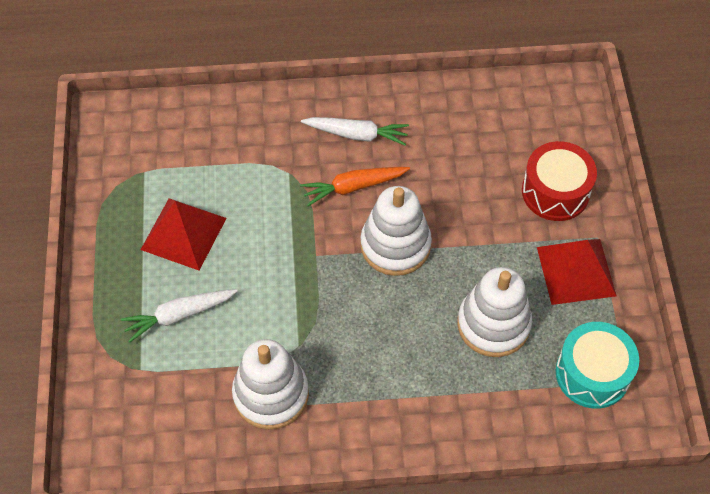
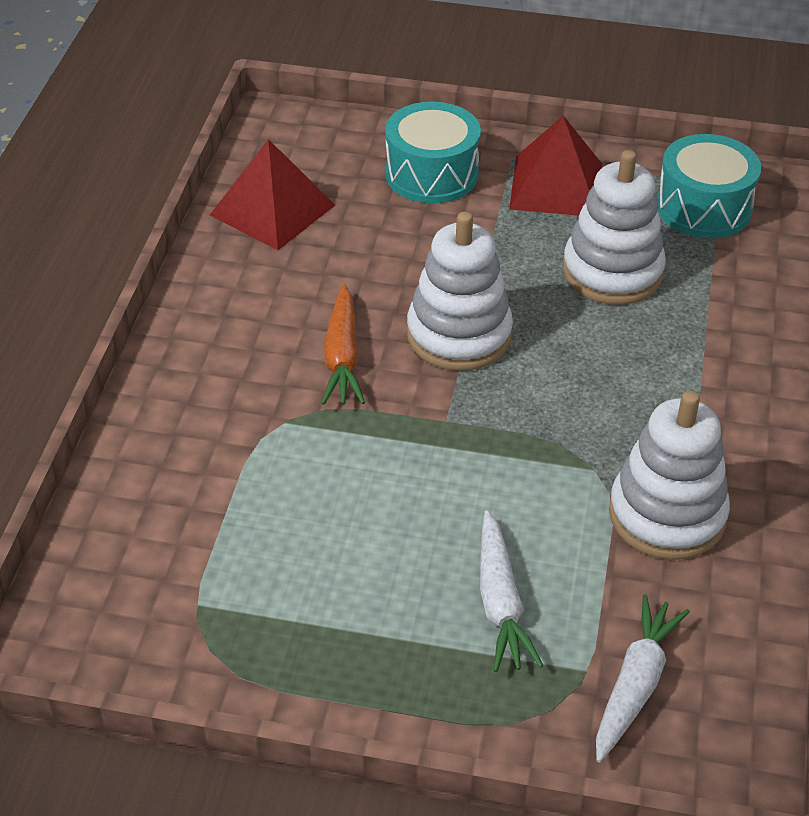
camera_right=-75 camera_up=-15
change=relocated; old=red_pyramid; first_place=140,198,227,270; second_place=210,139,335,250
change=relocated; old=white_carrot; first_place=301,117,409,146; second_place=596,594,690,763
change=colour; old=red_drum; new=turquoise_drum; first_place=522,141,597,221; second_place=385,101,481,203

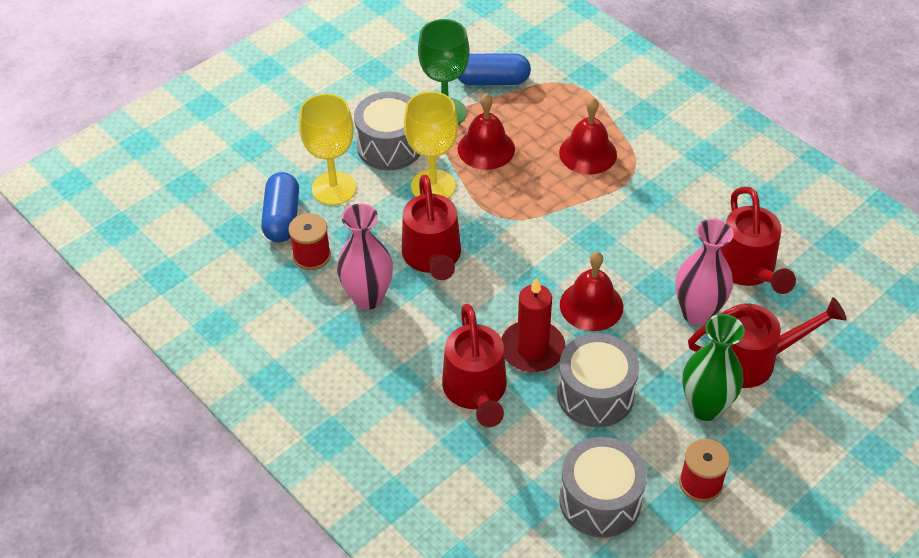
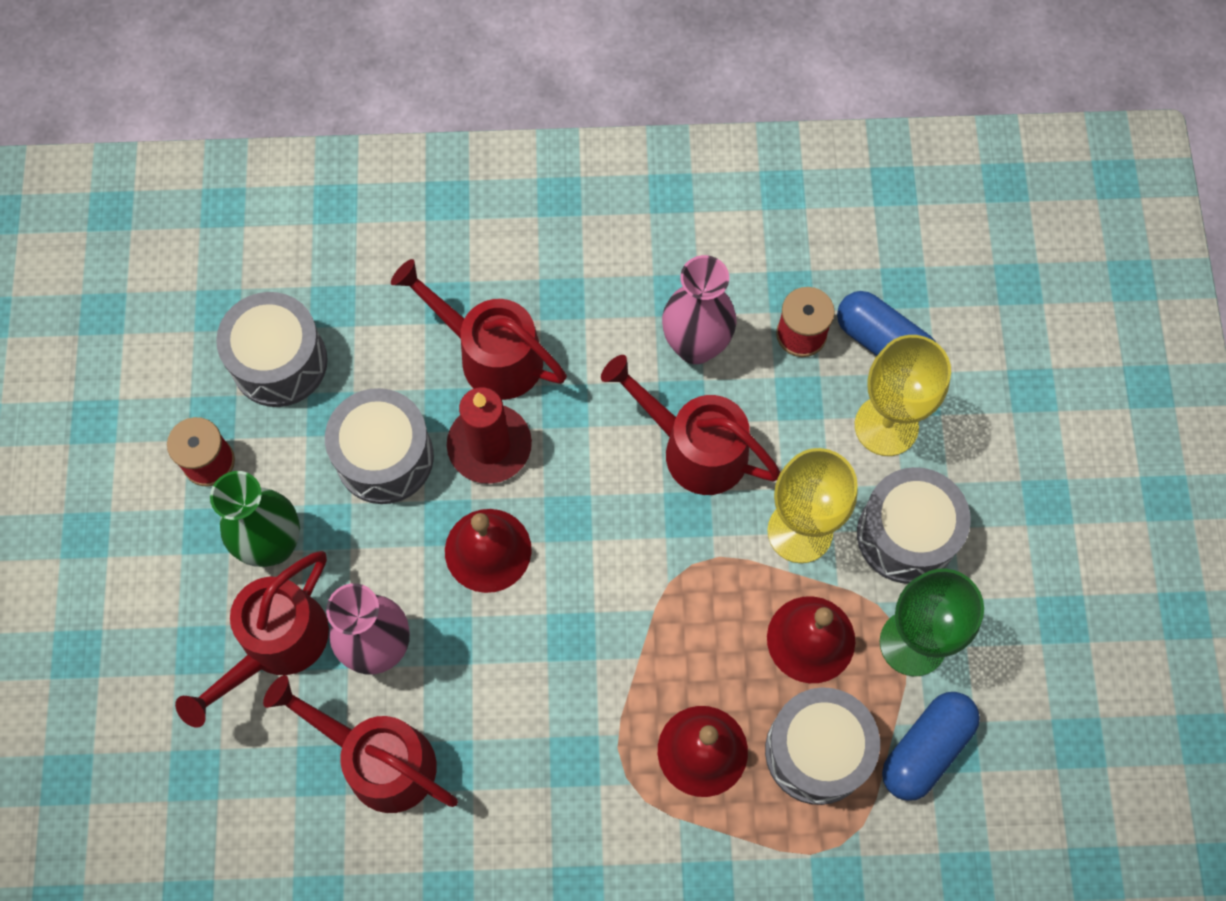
camera_right=130 camera_up=20
change=appeared; new=grey_drum; second_place=765,687,880,805

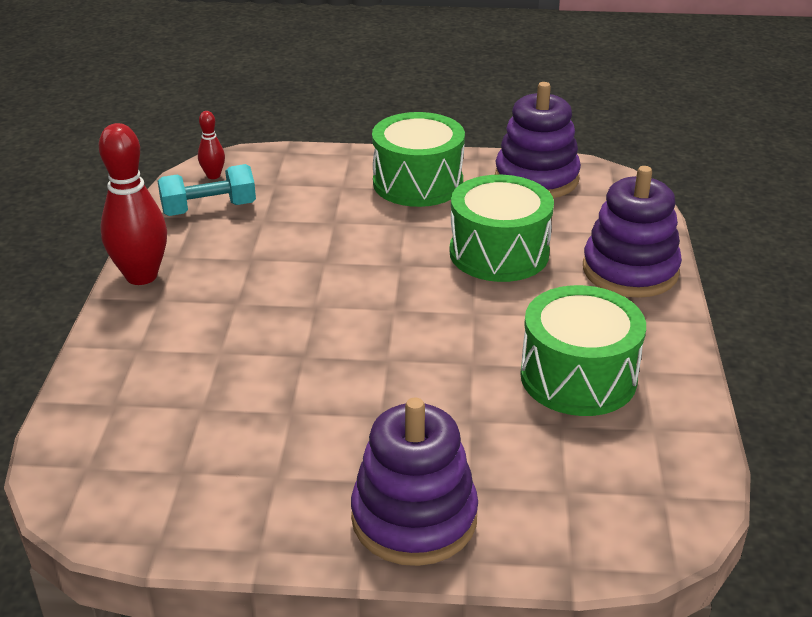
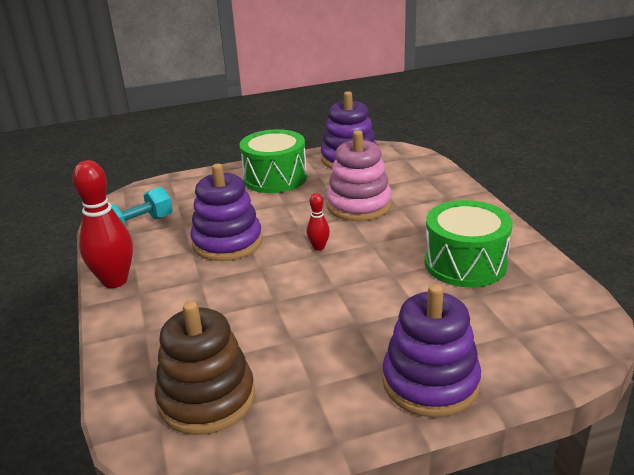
camera_right=-20 camera_up=-5
change=relocated; old=red_bowling_pin; first_place=198,111,225,179; second_place=307,193,330,251
change=exchanged; old=green_drum; new=pink_stacking_toy; first_place=449,175,554,282; second_place=326,130,392,221
change=relocated; old=purple_stacking_toy; first_place=583,166,682,298; second_place=190,164,262,261
change=appeared; new=brown_stacking_toy; second_place=155,301,255,435

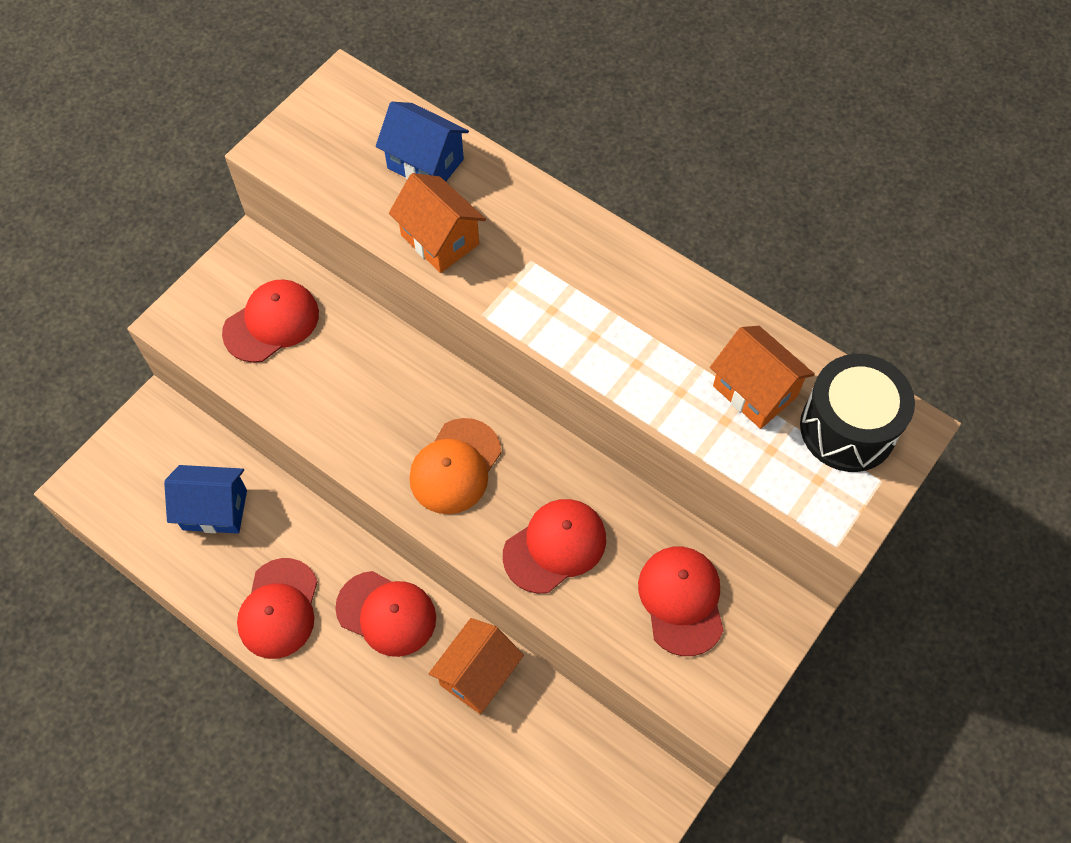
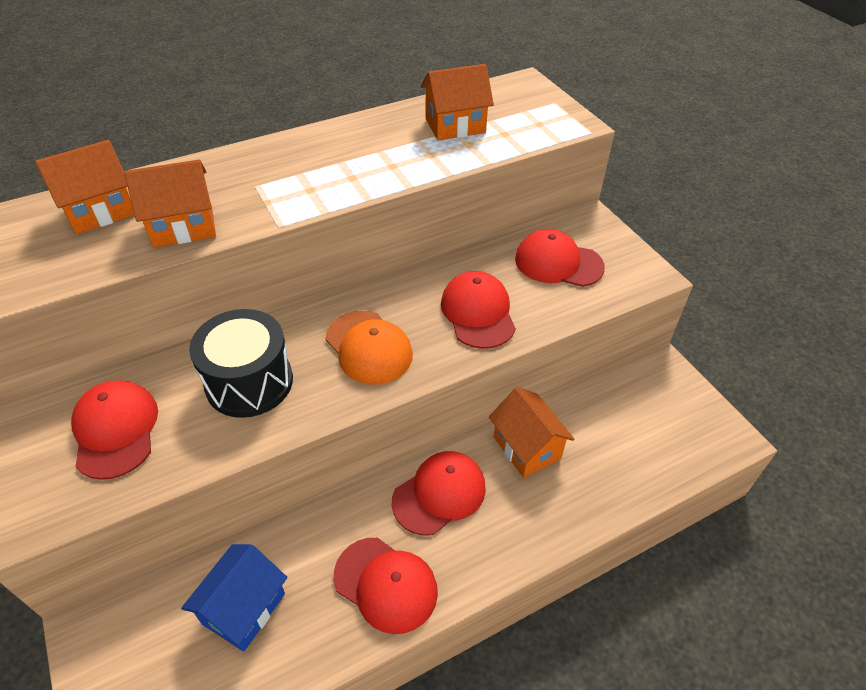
camera_right=-65 camera_up=-15
change=colour; old=blue_house; new=orange_house; first_place=376,102,469,182; second_place=35,140,134,234
change=relocated; old=black_drum; first_place=800,354,915,472; second_place=189,309,293,418

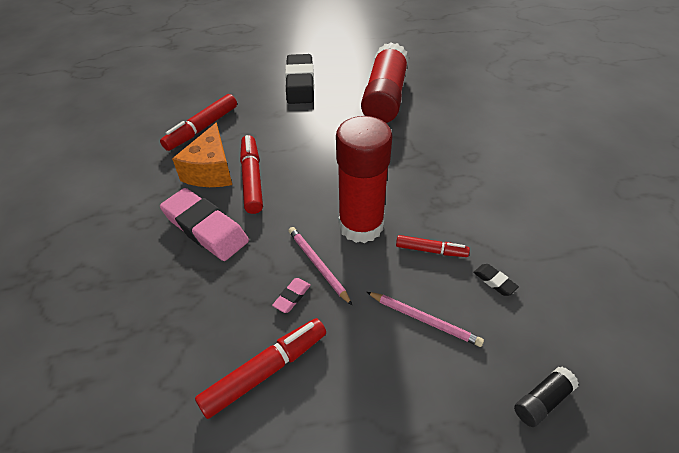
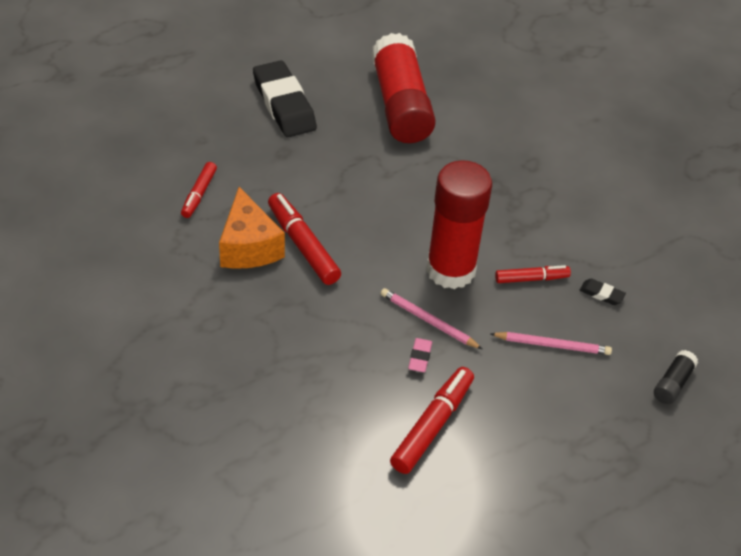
camera_right=-25 camera_up=0
change=size; old=red_marker; first_place=160,94,237,151; second_place=181,162,217,218; factor=0.62
change=missing; old=pink_eraser; first_place=160,188,249,261

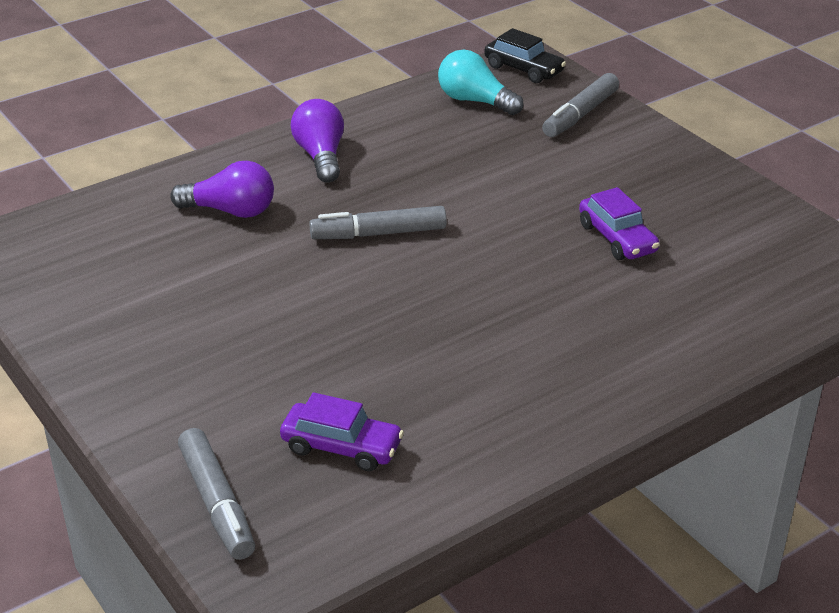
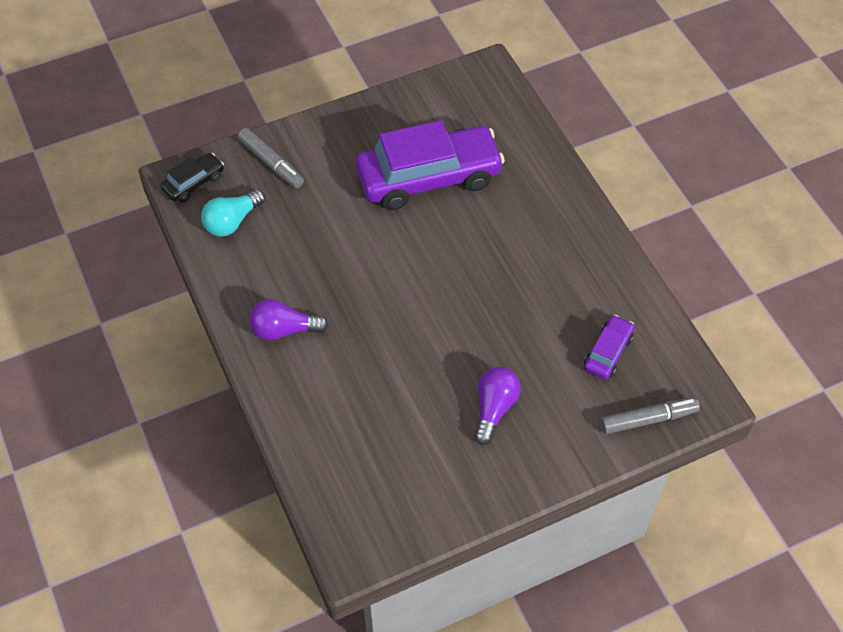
camera_right=-80 camera_up=20
change=relocated; old=purple_light_bulb; first_place=170,161,274,218; second_place=474,367,521,445
change=missing; old=grey_marker; first_place=309,206,447,239
change=size; old=purple_car; first_place=579,187,660,260; second_place=355,120,505,210; factor=2.21

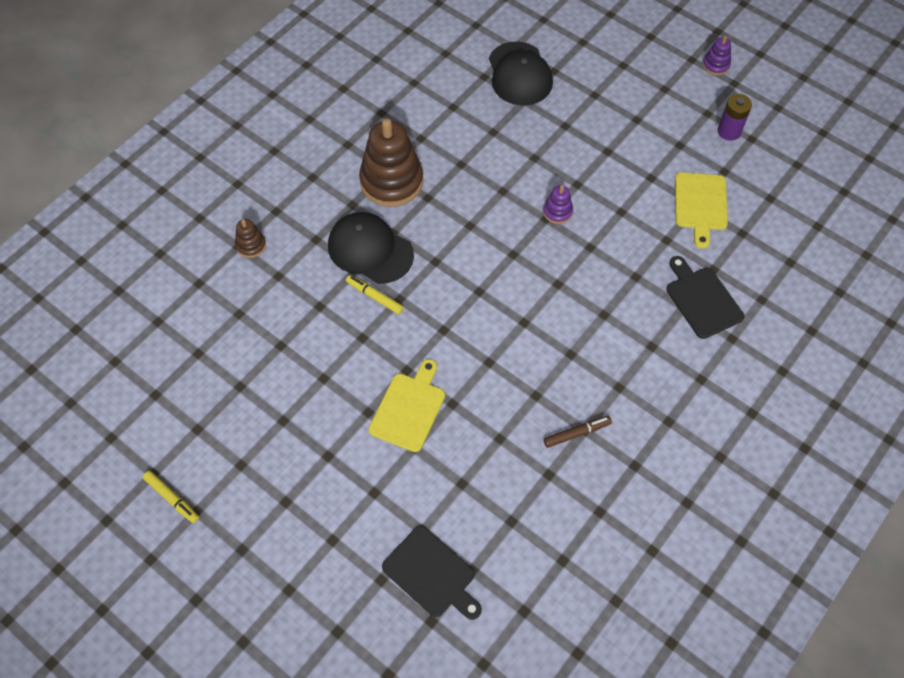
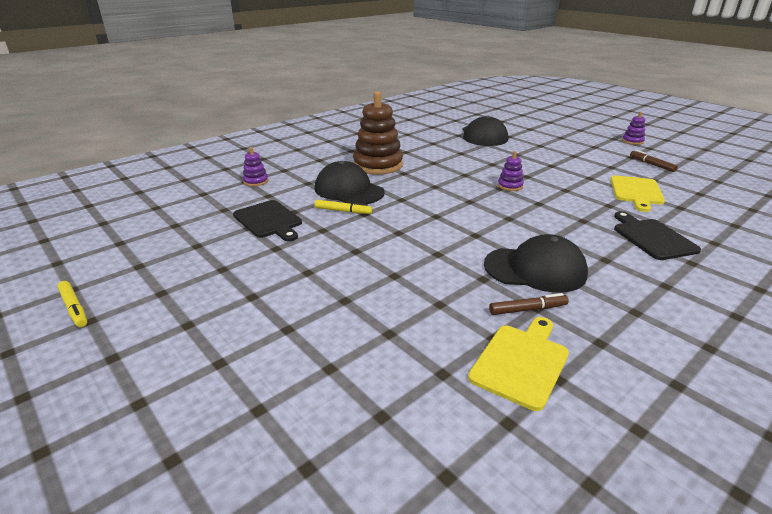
camera_right=10 camera_up=-30
change=colour; old=brown_stacking_toy; new=purple_stacking_toy; first_place=235,219,266,258; second_place=243,147,268,187
change=spun; old=yellow_marker; first_place=346,275,404,314; second_place=314,200,372,214; degrees=150
change=relocated; old=yellow_cutting_board; first_place=369,359,445,452; second_place=468,317,569,411
change=relocated; old=black_cutting_board; first_place=382,526,482,620; second_place=233,200,302,241
change=exchanged; old=purple_battery; new=brown_marker; first_place=718,94,752,141; second_place=630,150,678,172
change=appeared; new=black_cap; second_place=484,234,588,293

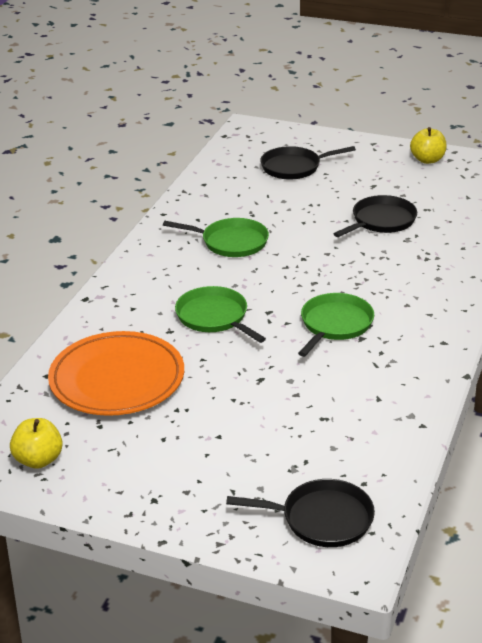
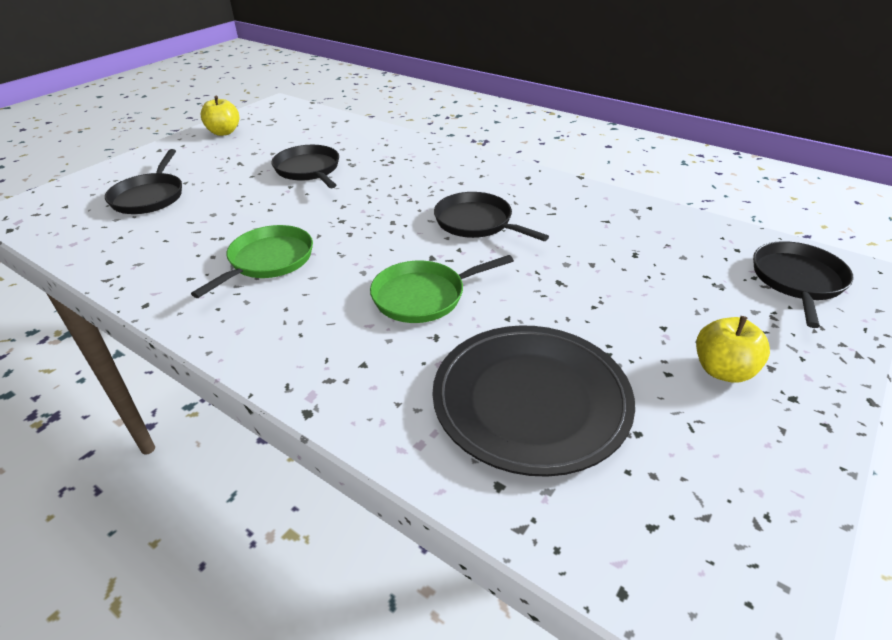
camera_right=-75 camera_up=5
change=relocated; old=yellow_apple; first_place=10,418,63,469; second_place=696,316,770,383
change=colour; old=orange_plate; new=black_plate; first_place=48,331,184,416; second_place=432,325,635,477
change=colour; old=green_pan; new=black_pan; first_place=298,293,374,357; second_place=434,192,549,241

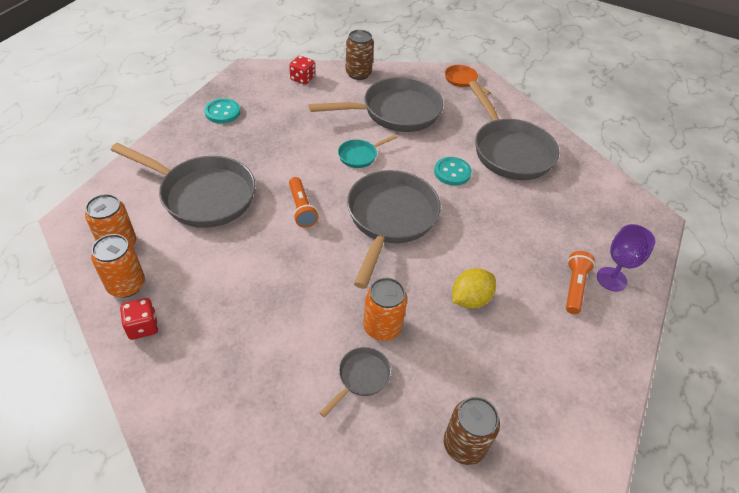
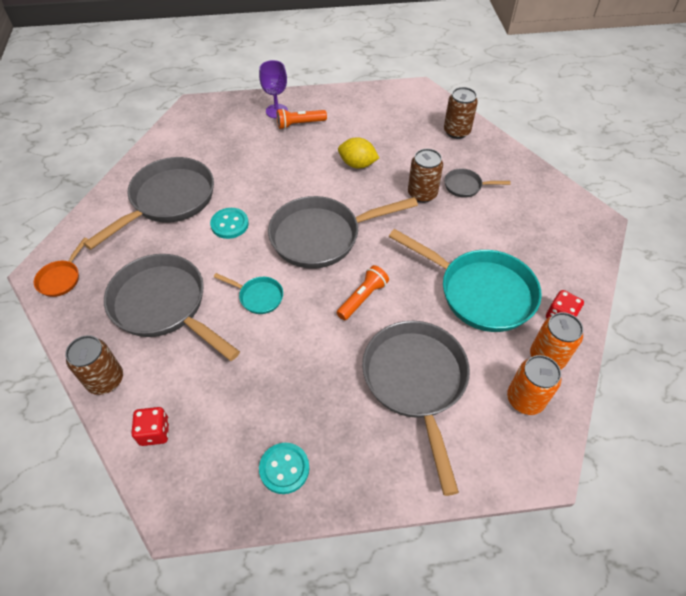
camera_right=-120 camera_up=5
change=colour; old=orange_can; new=brown_can; first_place=363,278,407,341; second_place=408,148,443,203
change=appeared; new=turquoise_pan; second_place=389,229,542,332

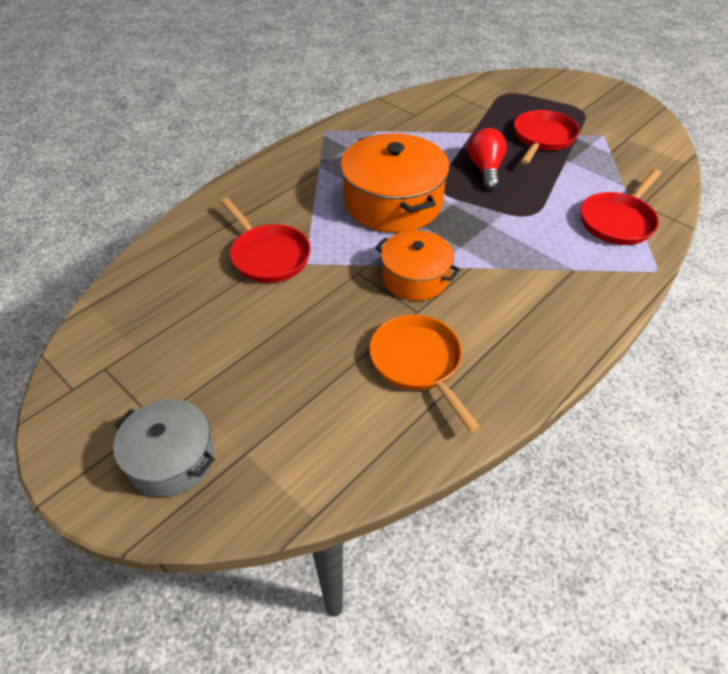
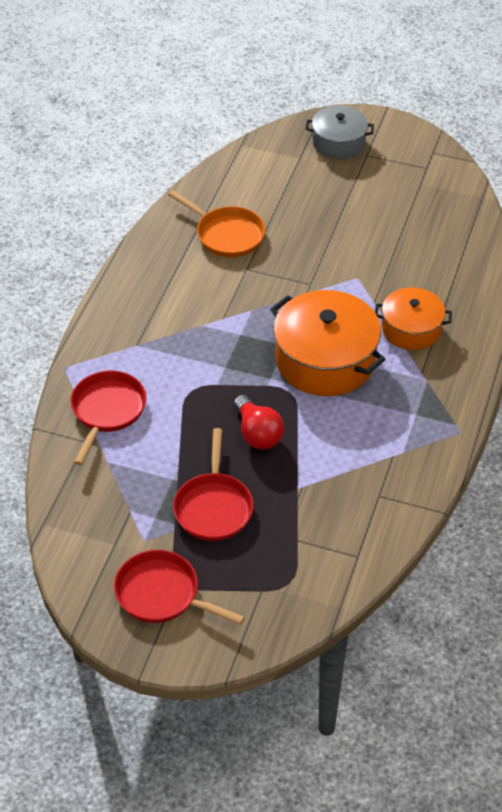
camera_right=155 camera_up=0
change=relocated; old=red_pan; first_place=220,198,311,283; second_place=114,550,245,625
change=relocated; old=orange_pot; first_place=375,230,460,301; second_place=375,287,452,350

